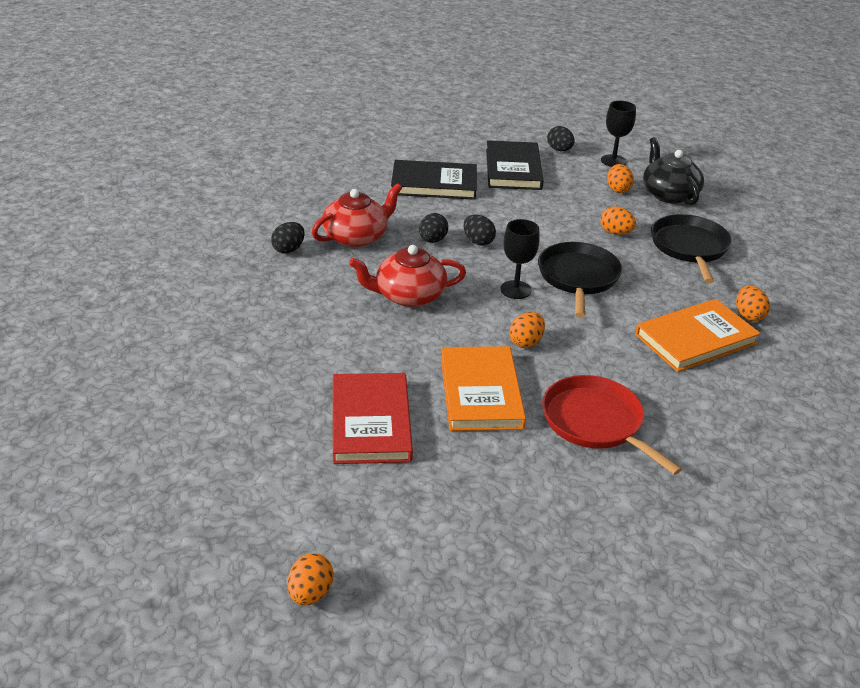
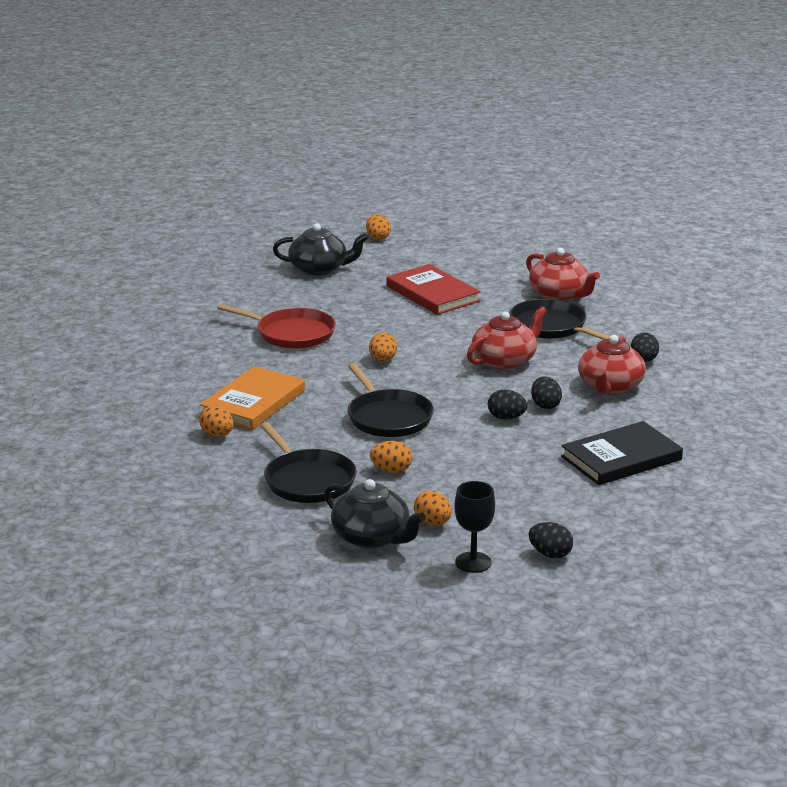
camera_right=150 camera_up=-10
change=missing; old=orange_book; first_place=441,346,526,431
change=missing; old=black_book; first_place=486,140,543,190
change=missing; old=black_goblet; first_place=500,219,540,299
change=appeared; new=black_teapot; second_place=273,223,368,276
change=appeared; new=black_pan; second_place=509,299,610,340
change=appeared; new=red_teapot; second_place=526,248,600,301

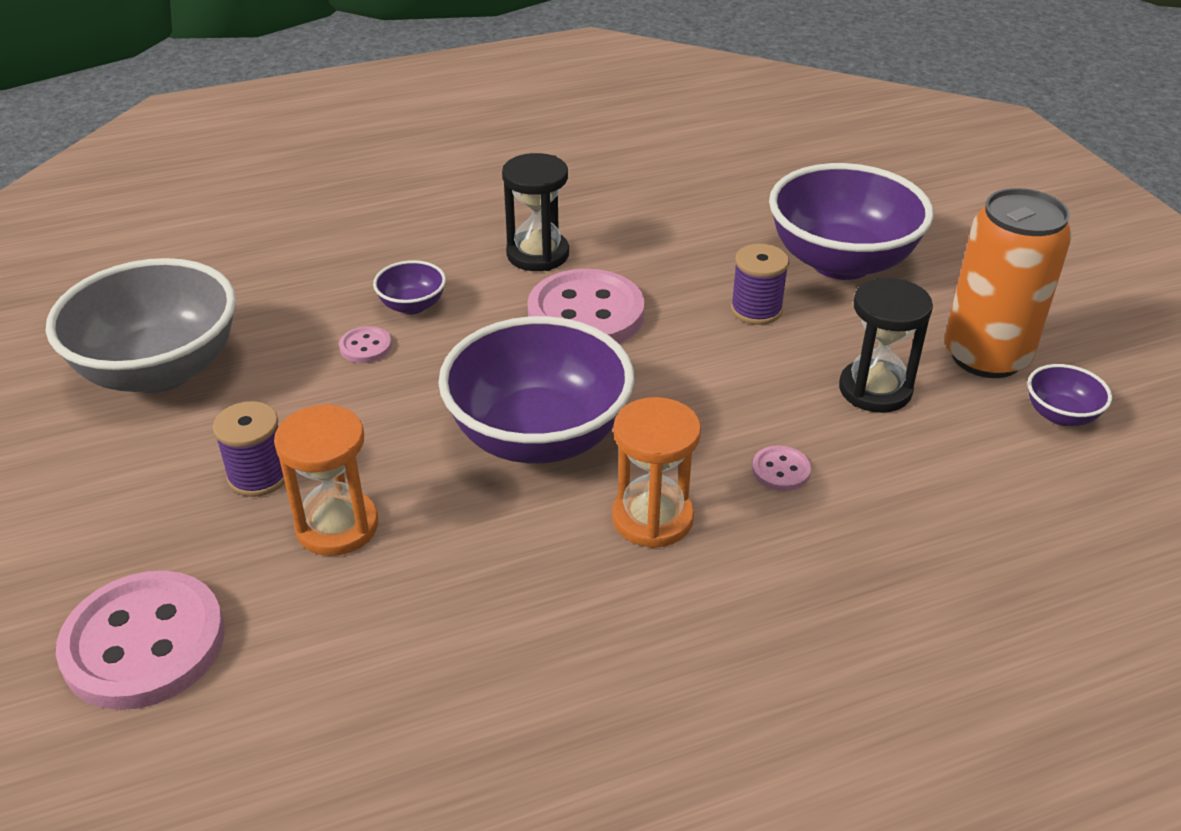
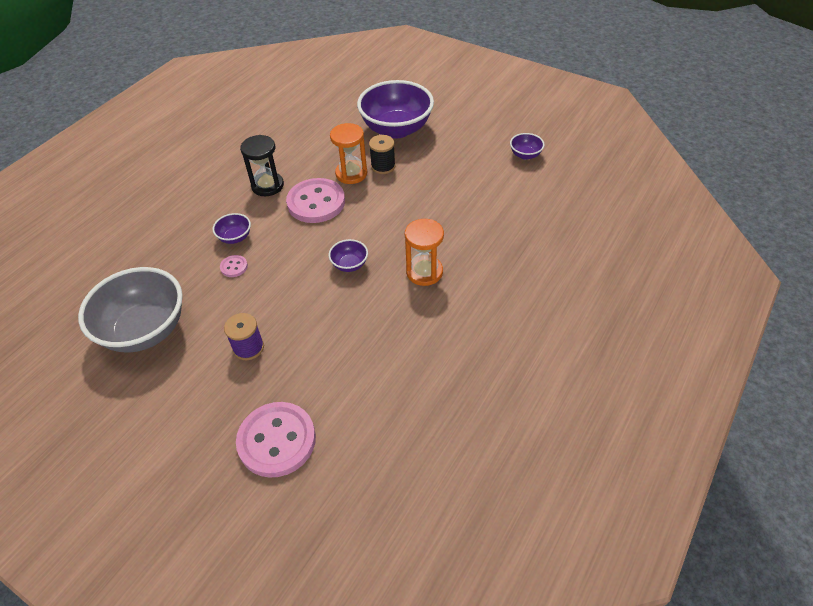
camera_right=-35 camera_up=10
change=relocated; old=orange_hourglass; first_place=274,404,378,556; second_place=330,123,367,184
change=size; old=purple_bowl; first_place=438,316,634,464; second_place=329,239,368,272; factor=0.43
change=colour; old=purple_spool; new=black_spool; first_place=731,244,789,325; second_place=369,135,396,174
change=missing; old=pink_button; first_place=752,446,811,491
change=missing; old=black_hourglass; first_place=839,277,933,413
change=missing; old=orange_can; first_place=945,188,1072,378

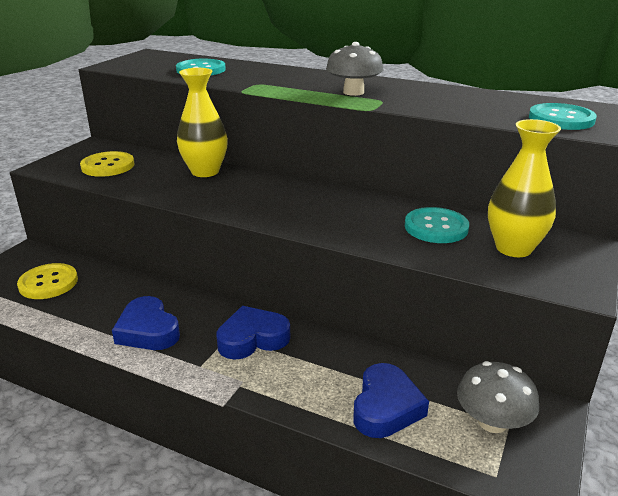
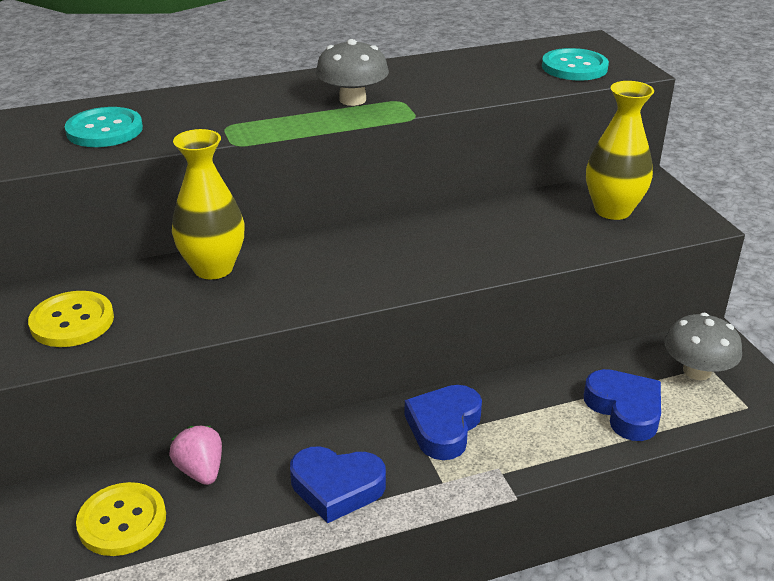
camera_right=-45 camera_up=5
change=missing; old=turquoise_button; first_place=405,207,469,243
change=appeared; new=pink_strawberry; second_place=169,426,222,485

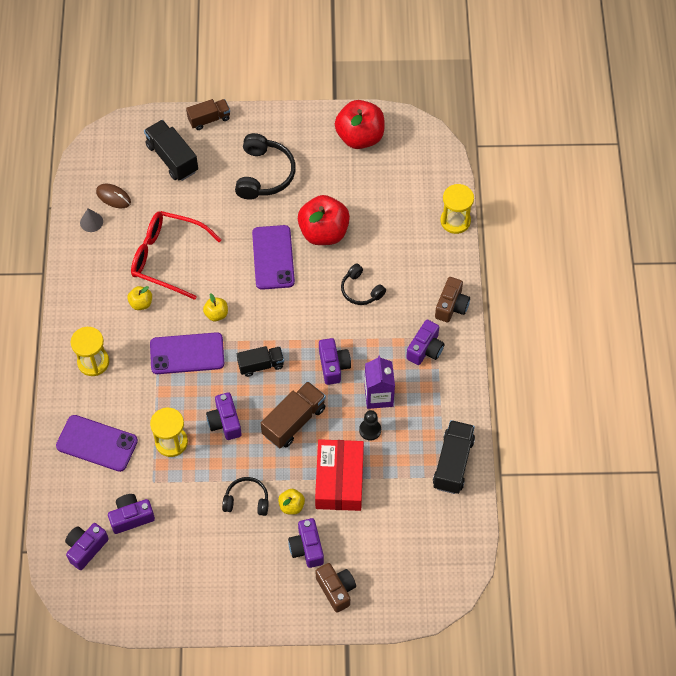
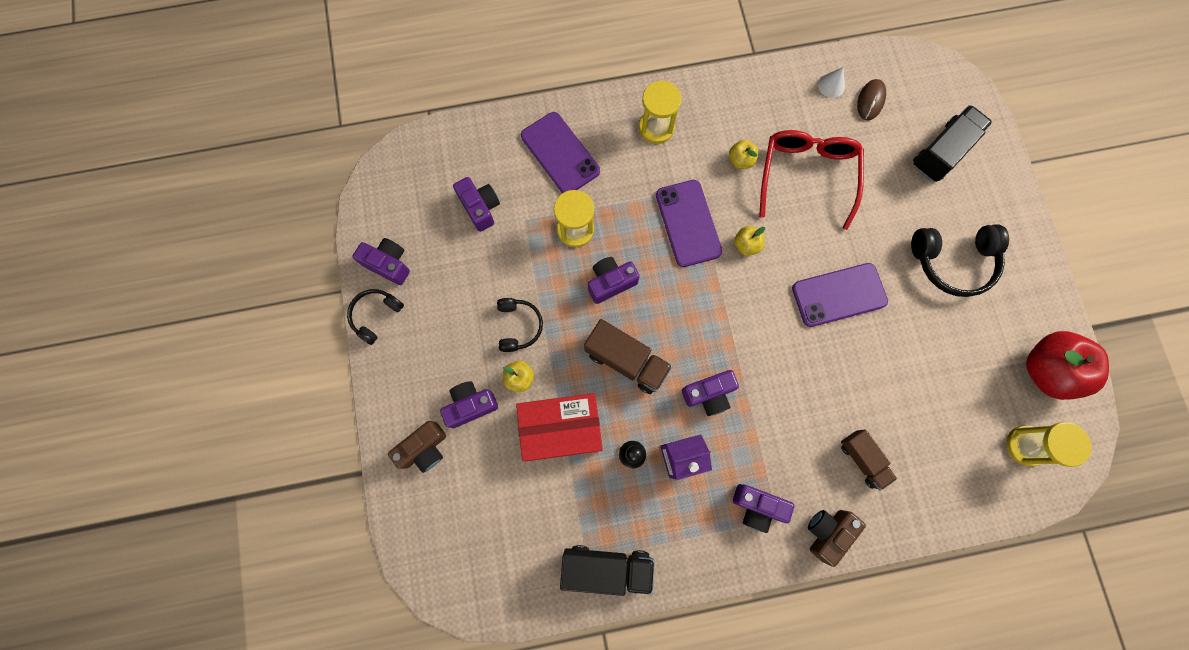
camera_right=80 camera_up=15
change=spun; old=purple_phone; first_place=56,415,138,472; second_place=521,112,600,193; degrees=-45
change=relocated; old=purple_camera; first_place=65,523,109,570; second_place=352,238,410,285
change=colour; old=grey_cone; new=white_cone; first_place=80,208,103,232; second_place=818,67,845,98
change=relocated; old=brown_truck; first_place=186,99,230,130; second_place=841,429,897,490
change=missing; old=black_truck; first_place=237,346,284,377
change=missing; old=red_apple; first_place=298,195,350,245
change=relocated; old=black_headphones; first_place=341,264,386,305; second_place=347,289,404,345
change=spun; old=brown_camera; first_place=435,277,470,322; second_place=808,510,866,567; degrees=120
change=relocated; old=yellow_hourglass; first_place=440,184,474,234; second_place=1006,422,1092,467

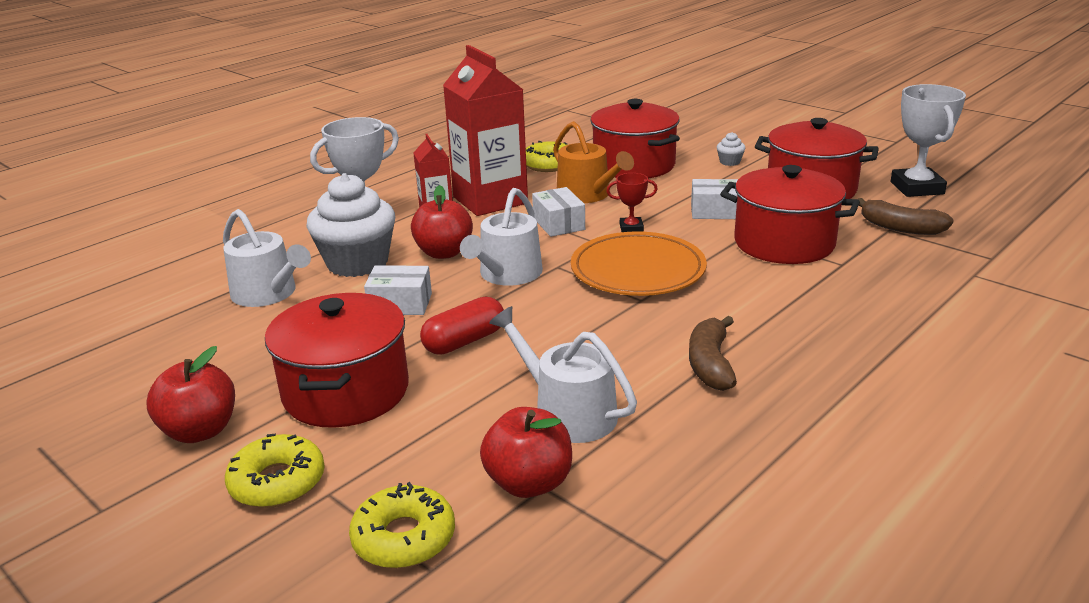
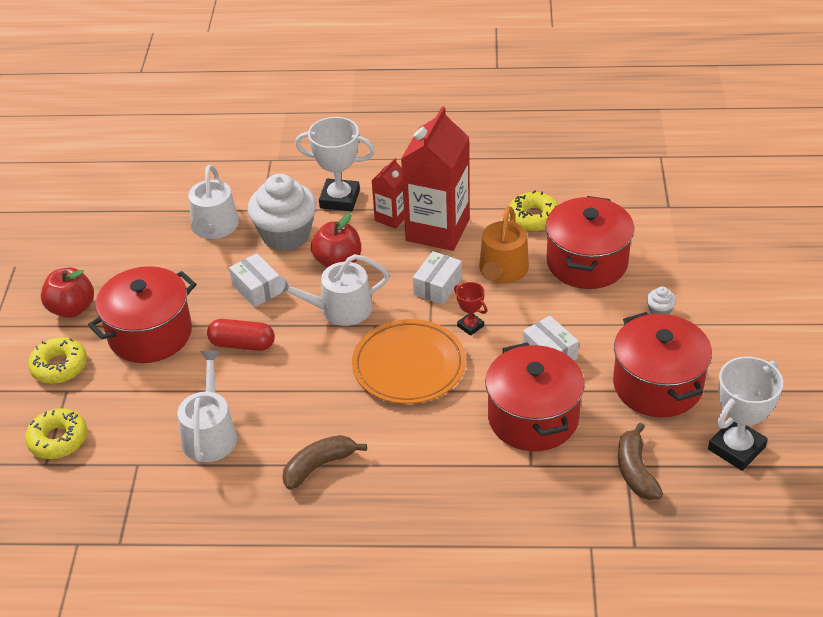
camera_right=50 camera_up=15
change=missing; old=red_apple; first_place=480,407,572,498

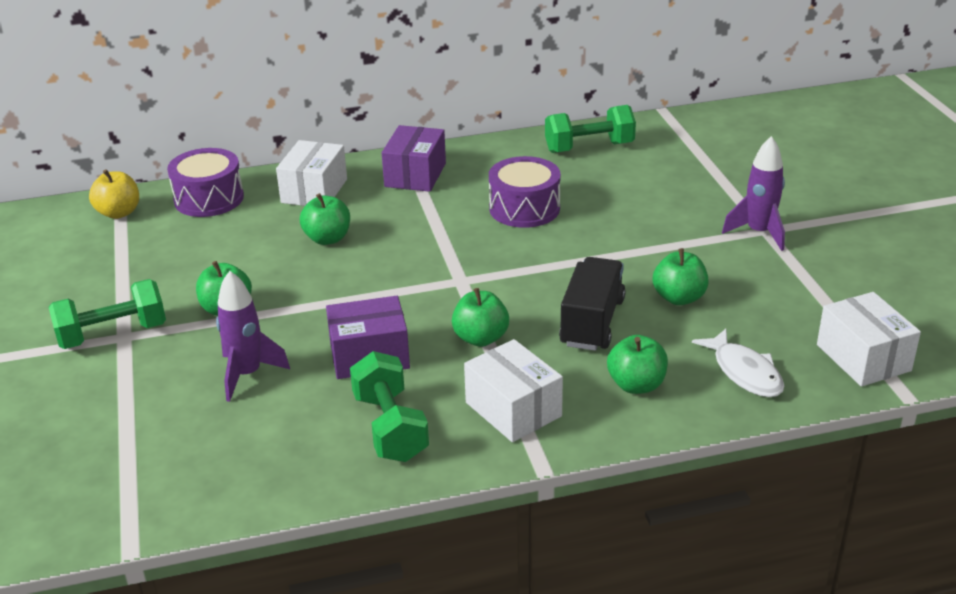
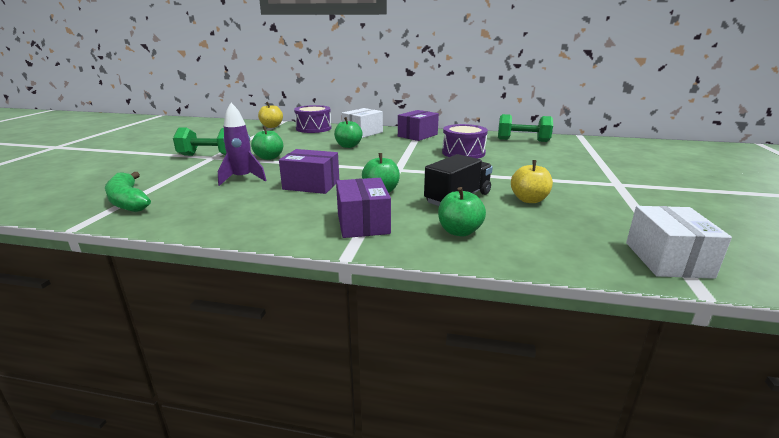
camera_right=25 camera_up=-10
change=missing; old=green_dumbbell; first_place=350,351,429,462
change=colour; old=white_box; new=purple_box; first_place=464,339,563,442; second_place=336,178,391,238
change=colour; old=green_apple; new=yellow_apple; first_place=653,248,708,305; second_place=511,160,553,203
change=missing; old=white_fish; first_place=692,329,784,397
change=missing; old=purple_rocket; first_place=722,136,785,251
change=appeared; new=green_banana; second_place=105,172,151,212

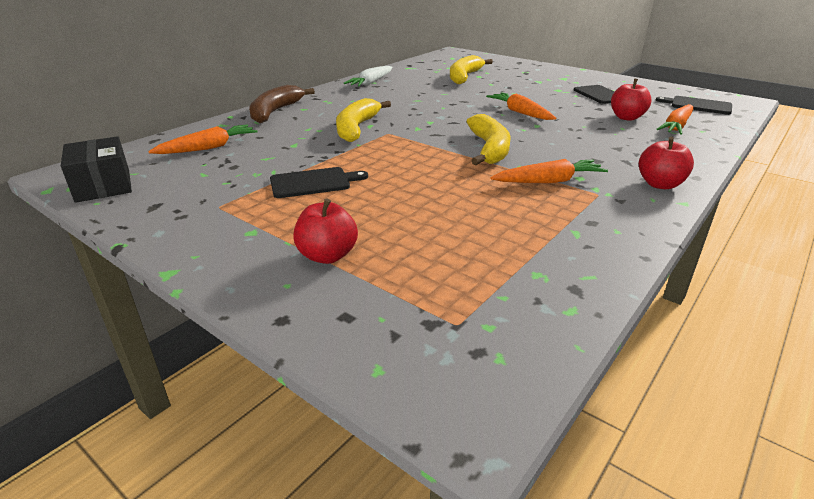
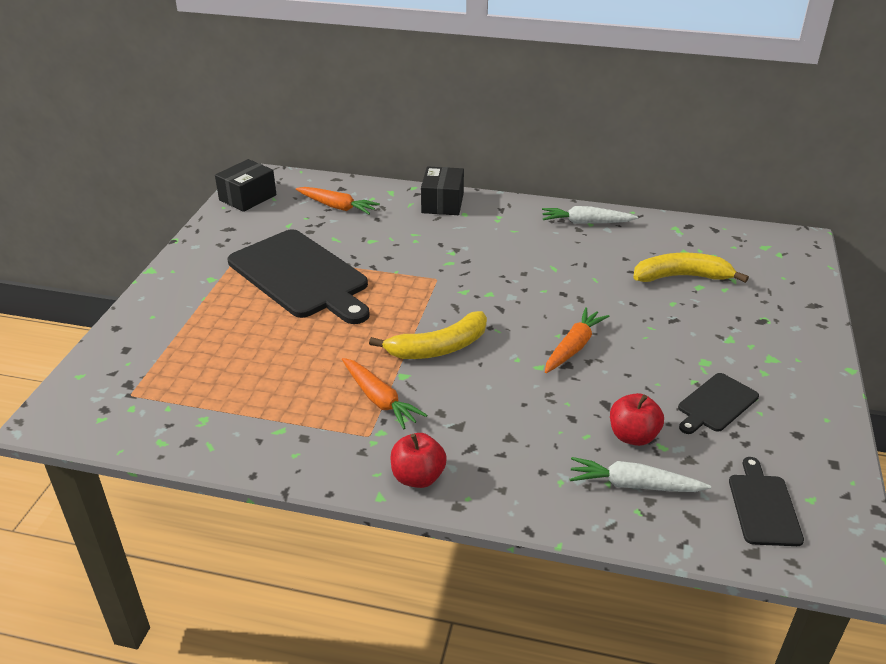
camera_right=65 camera_up=5
change=exchanged; old=brown_banana; new=black_box; first_place=249,85,315,123; second_place=421,166,464,215
change=size; old=black_cutting_board; first_place=270,167,368,198; second_place=228,229,370,324; factor=2.11
change=missing; old=red_apple; first_place=293,198,358,264
change=missing; old=yellow_banana; first_place=336,98,391,142
change=colour; old=orange_carrot; new=white_carrot; first_place=657,104,693,135; second_place=570,457,711,492

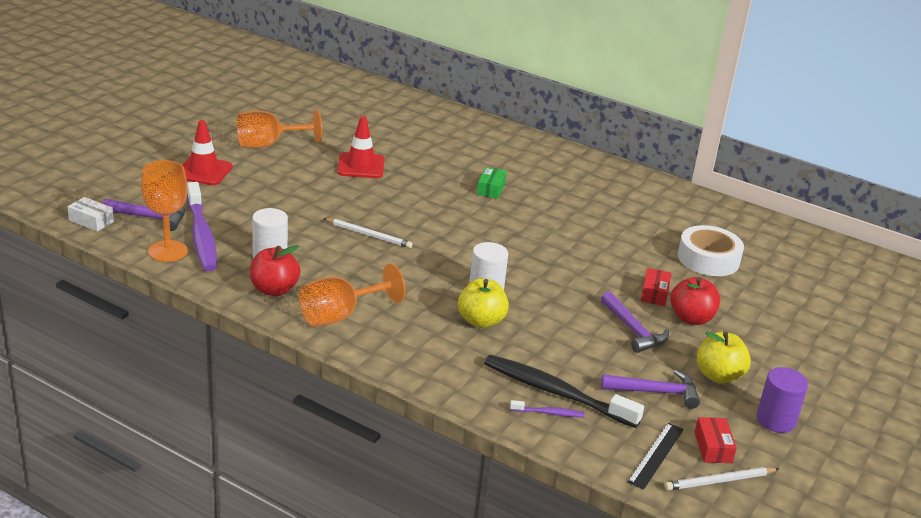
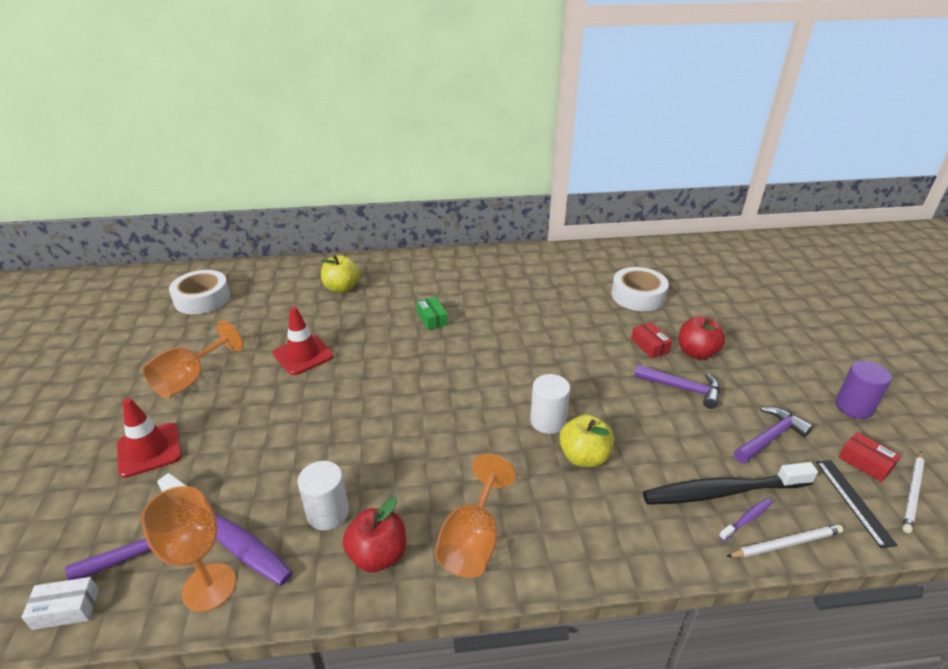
camera_right=-35 camera_up=5
change=relocated; old=white_pencil; first_place=323,218,413,248; second_place=726,524,843,558
change=relocated; old=yellow_apple; first_place=697,331,751,384; second_place=321,255,360,293
change=appeared; new=white_tape; second_place=169,270,230,314

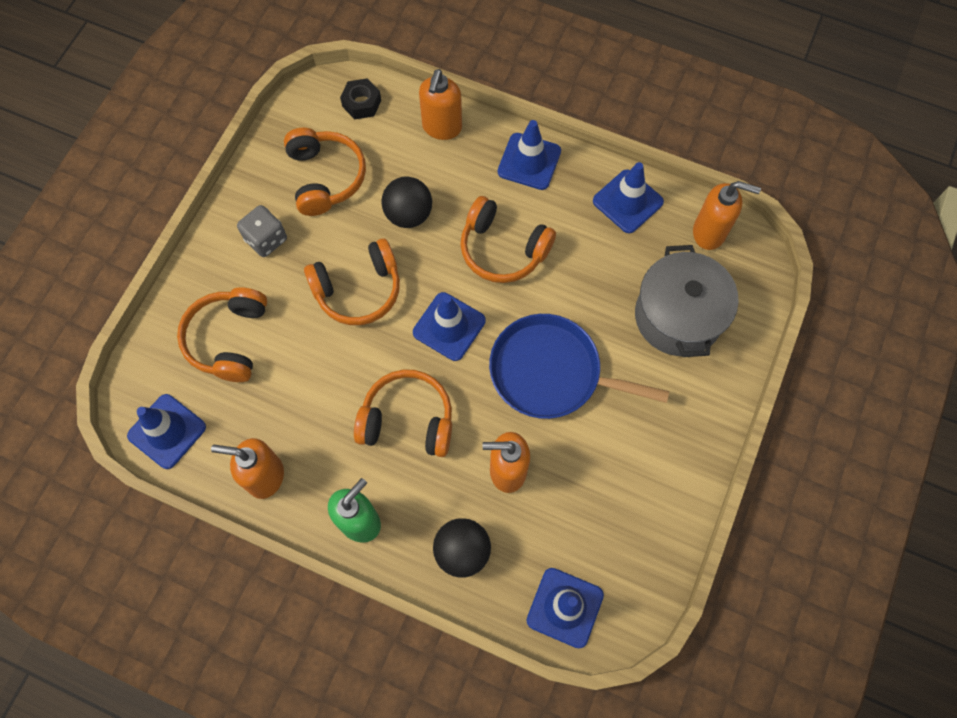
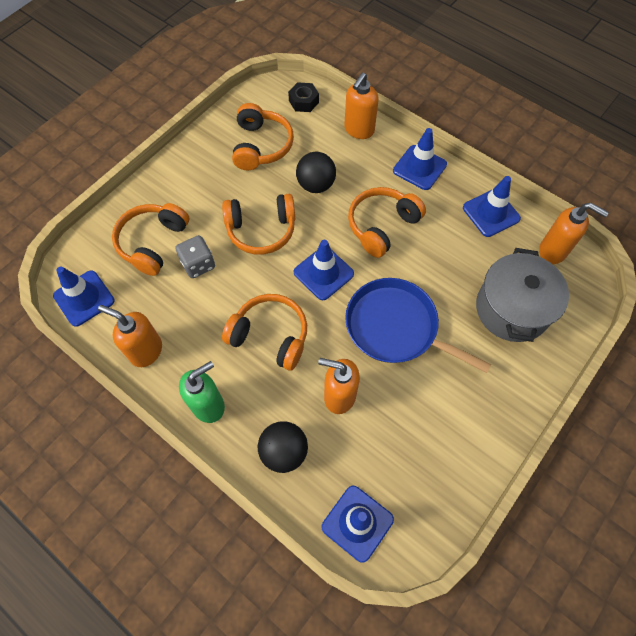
camera_right=15 camera_up=-5
change=relocated; old=grey_dice; first_place=237,205,287,257; second_place=175,235,215,278
change=spun; old=orange_headphones; first_place=460,196,556,283; second_place=348,187,426,258; degrees=90

